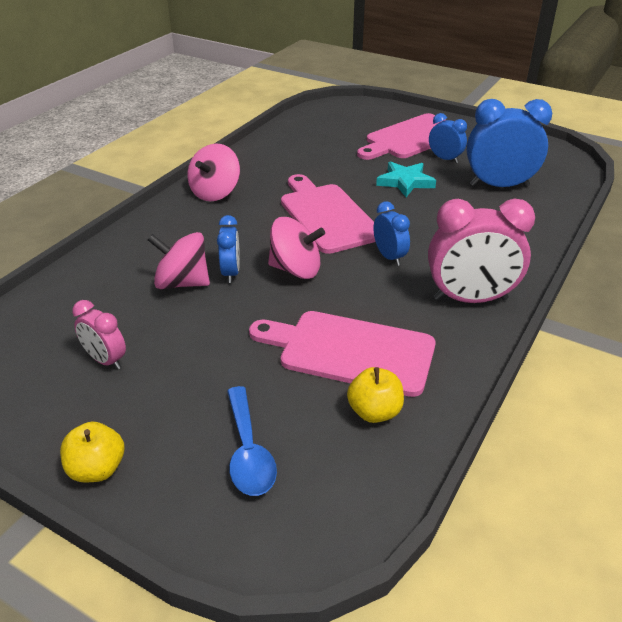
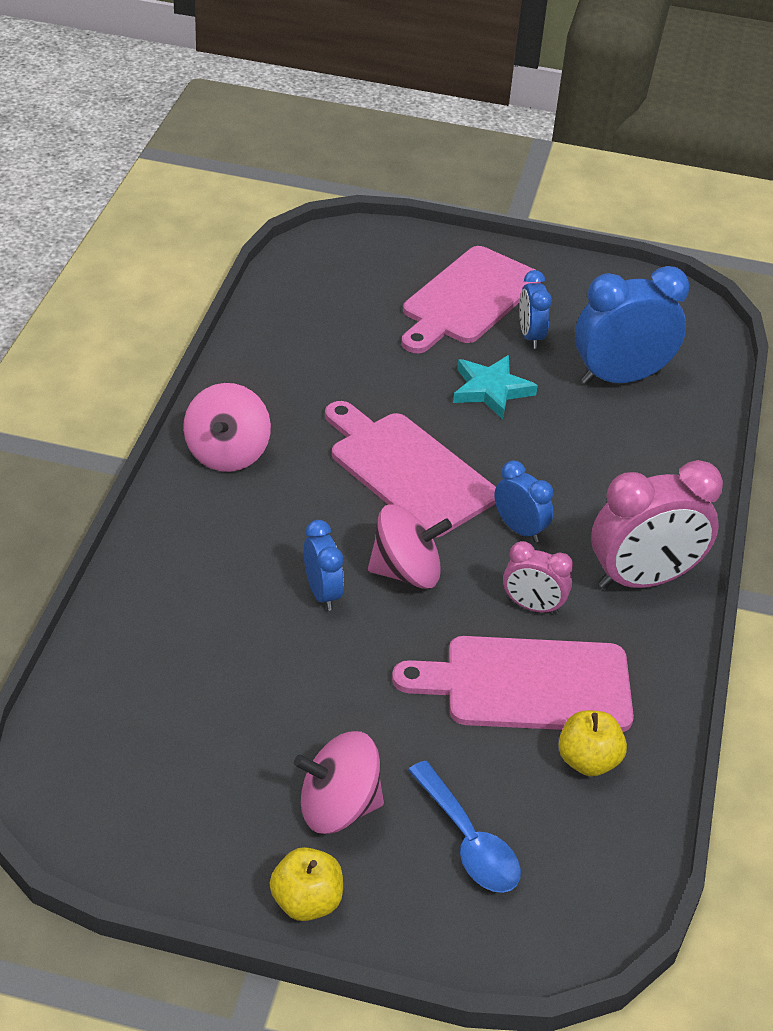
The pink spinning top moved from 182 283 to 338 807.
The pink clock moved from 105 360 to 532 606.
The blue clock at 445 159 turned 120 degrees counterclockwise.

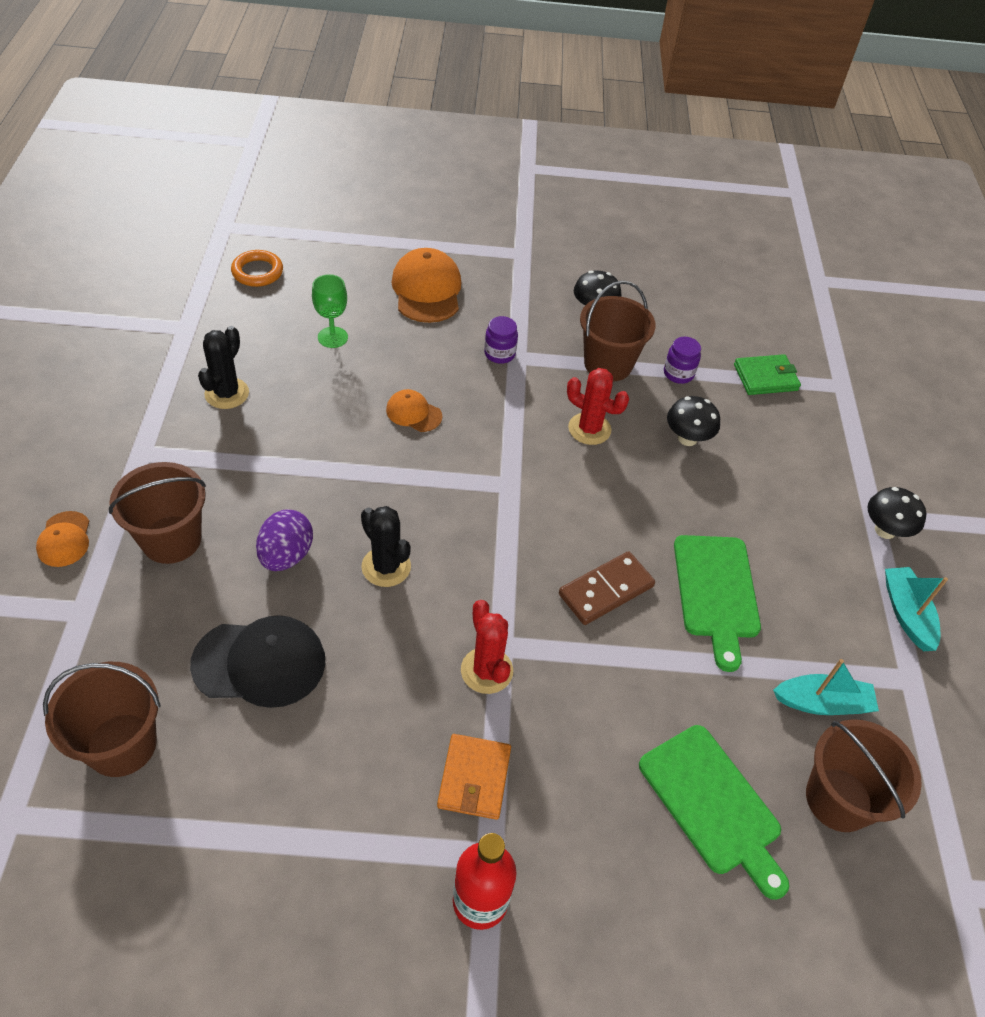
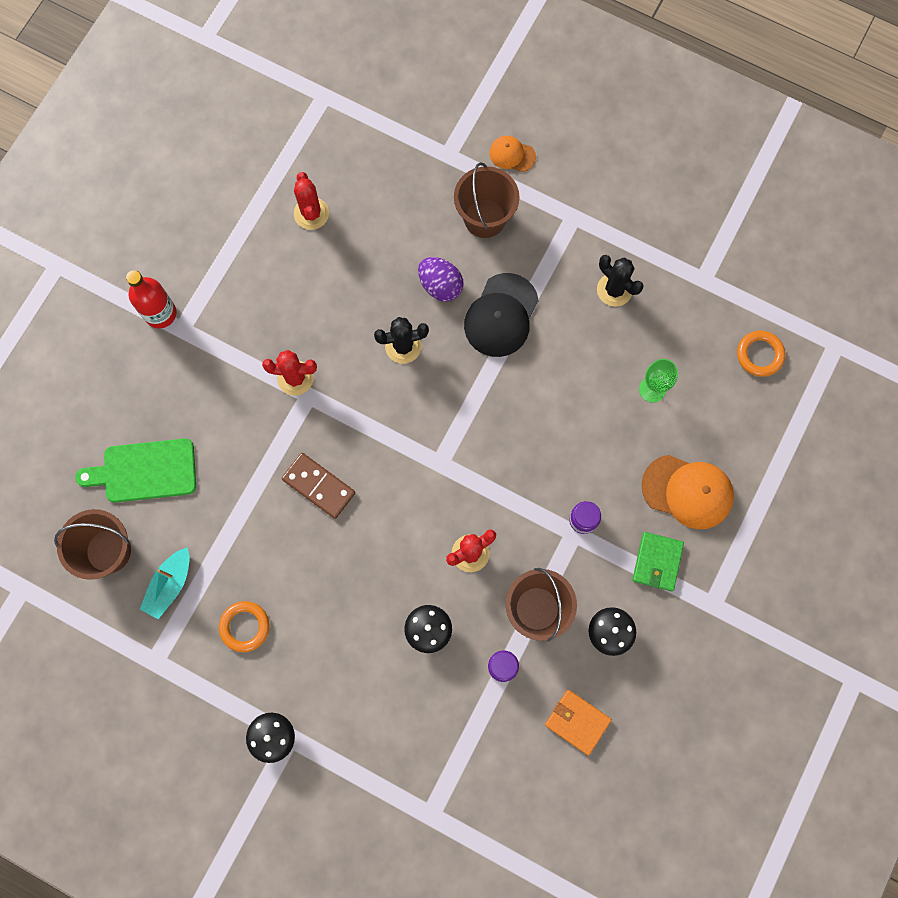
The orange ring at 245 626 appeared.
The brown domino at 606 590 turned 45 degrees counterclockwise.
The red cactus at 311 213 appeared.
The black cap moved from 259 663 to 501 315.
The orange wallet moved from 474 778 to 577 722.
The green wallet moved from 765 377 to 657 562.
The brown bucket at 121 744 disappeared.
The orange cap at 413 413 disappeared.
The green cutting board at 716 592 disappeared.
The turquoise boat at 906 614 disappeared.

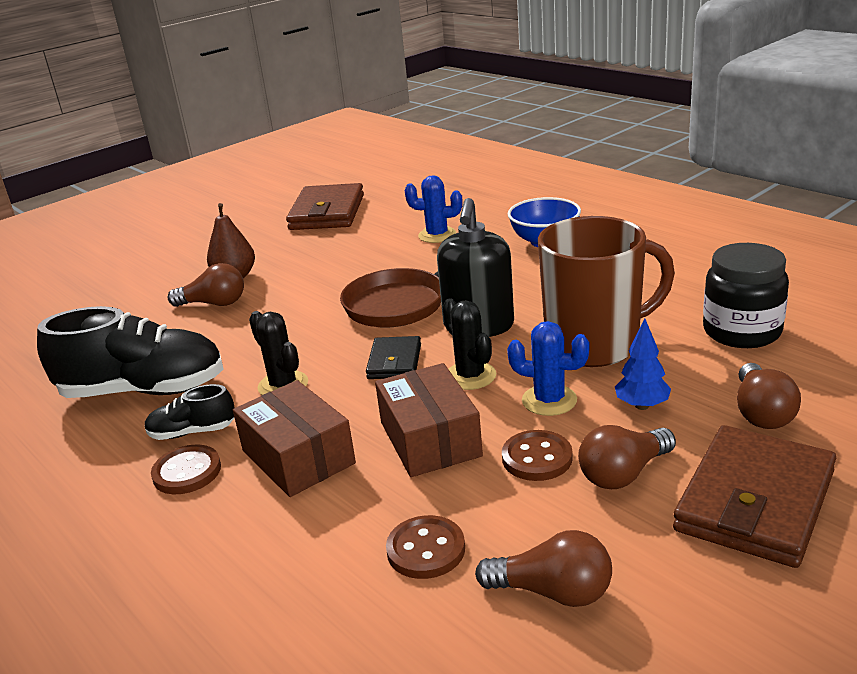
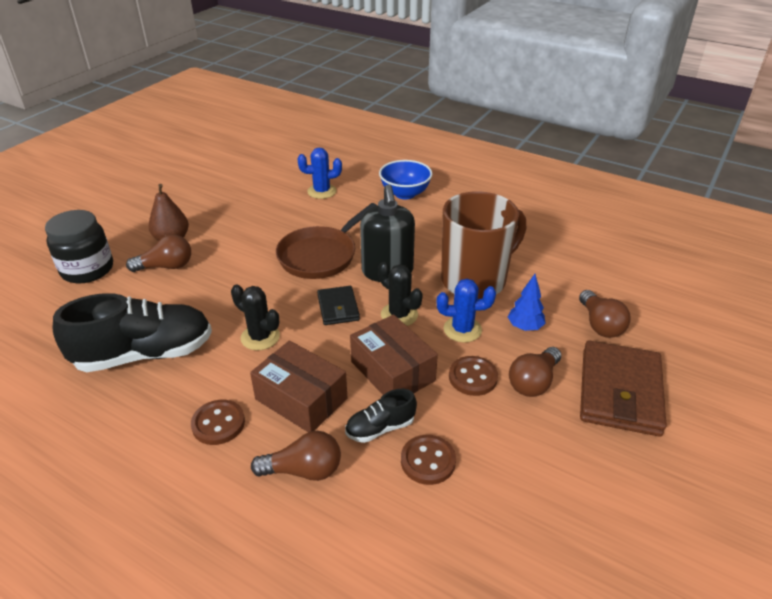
The black jar moved from 742 332 to 87 269.
The brown light bulb moved from 553 592 to 303 470.
The black shoe moved from 192 432 to 380 428.
The brown wallet at 327 212 disappeared.

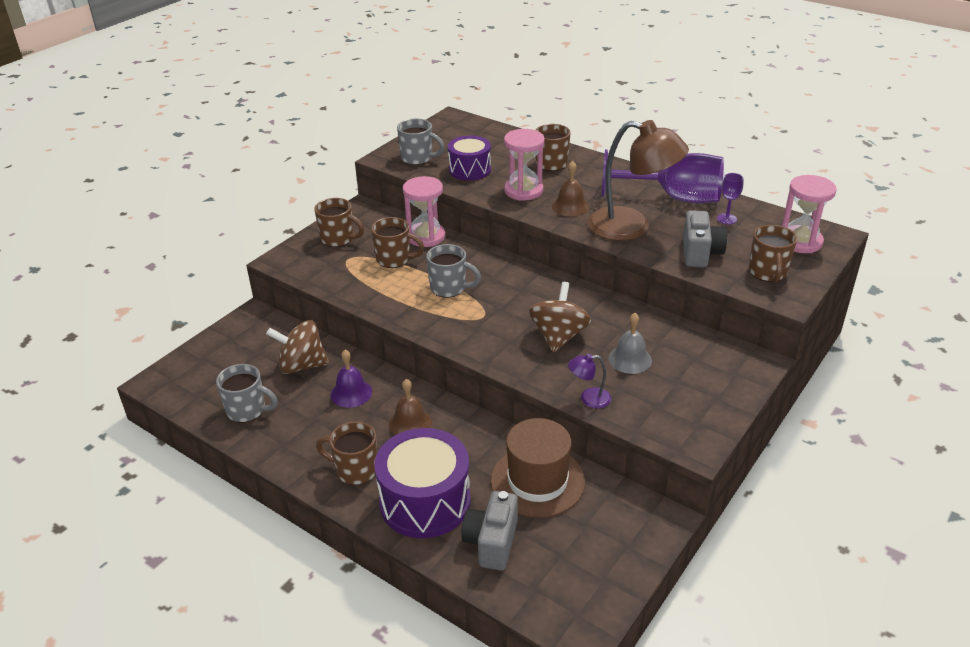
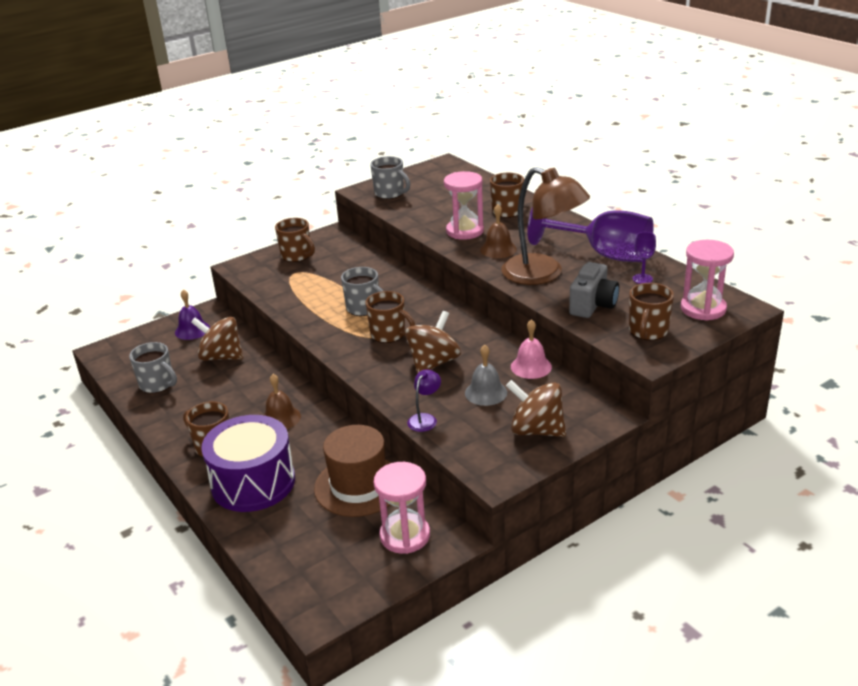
The purple bell moved from 351 393 to 192 330.
The brown mug moved from 394 259 to 389 335.
The pink hourglass moved from 426 237 to 405 535.
The purple lamp at 589 398 turned 105 degrees clockwise.
The brown spinning top at 536 430 appeared.
The pink bell at 531 366 appeared.
The purple drum at 470 170 disappeared.
The grey camera at 491 542 disappeared.

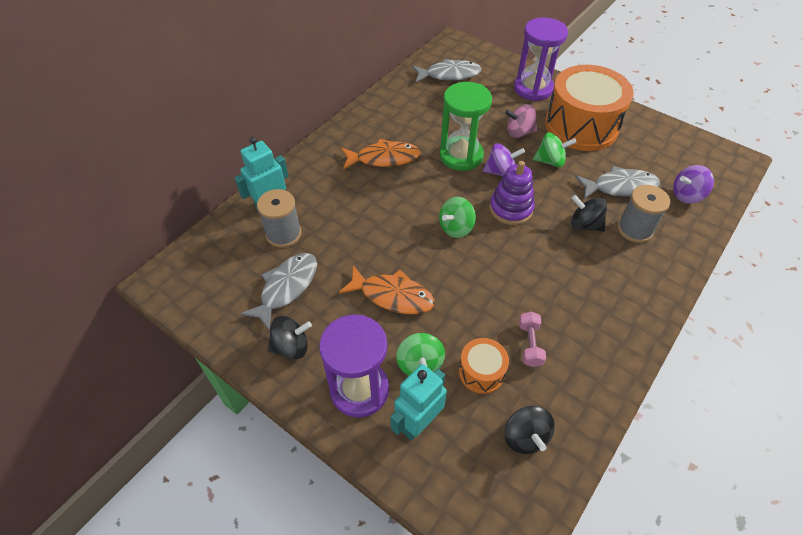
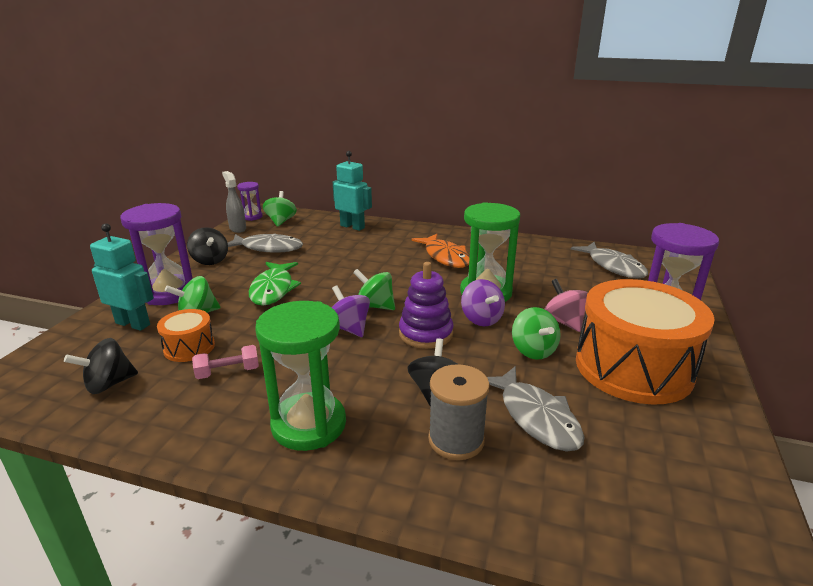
The grey spray bottle at 237 228 appeared.
The purple hourglass at 252 217 appeared.
The orange fish at 392 296 became the green fish at 273 289.
The green hourglass at 309 425 appeared.
The green spinning top at 281 221 appeared.
The purple spinning top moved from 686 195 to 349 328.
The grey spool at 283 234 disappeared.

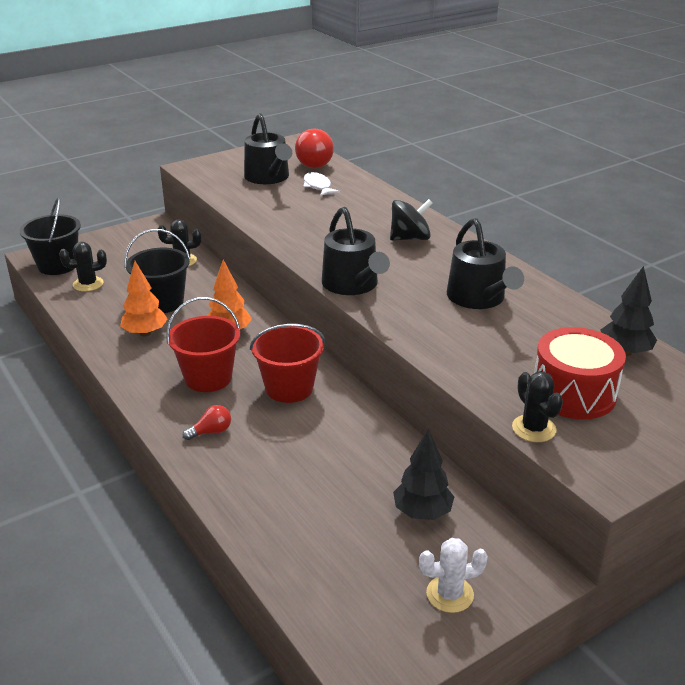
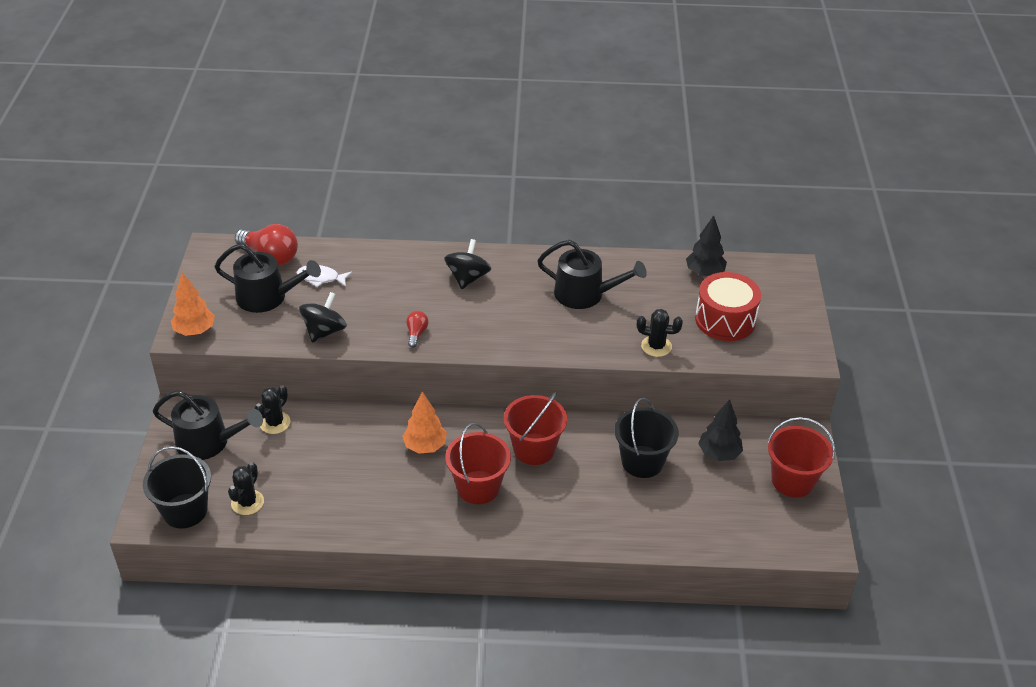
The black watering can moved from 352 284 to 208 442.
The orange tree moved from 145 333 to 195 331.
The black spinning top at 324 331 appeared.
The red light bulb moved from 211 432 to 416 333.
The black bucket moved from 162 302 to 642 462.
The black cactus moved from 534 428 to 656 346.
The white cactus at 450 594 was replaced by the red bucket at 792 481.

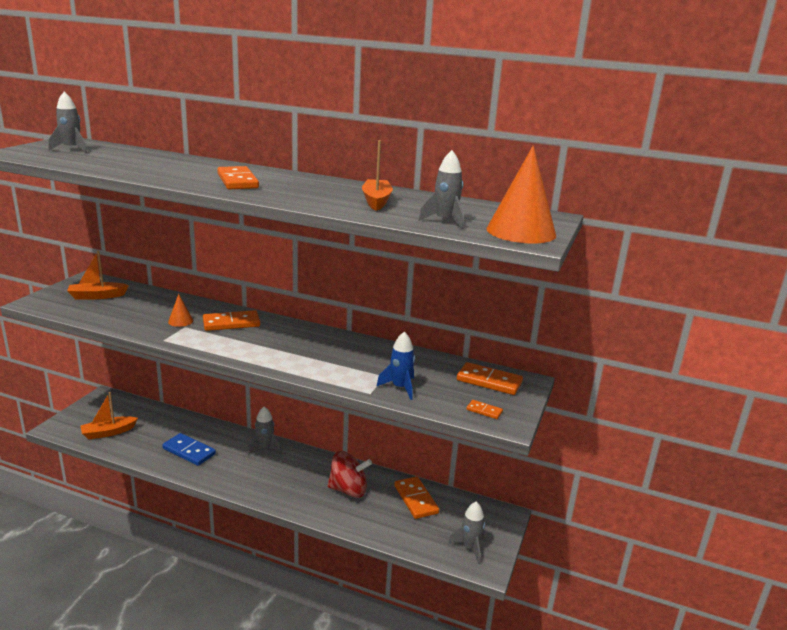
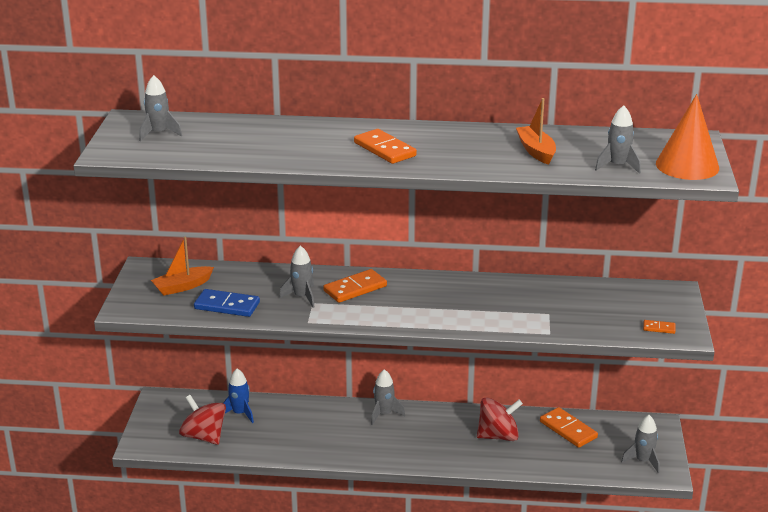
The orange boat at 108 432 was replaced by the red spinning top at 204 436.
The blue domino moved from 189 451 to 227 306.
The blue rocket moved from 400 387 to 240 413.
The orange cone at 180 321 was replaced by the grey rocket at 302 297.
The orange domino at 489 381 disappeared.

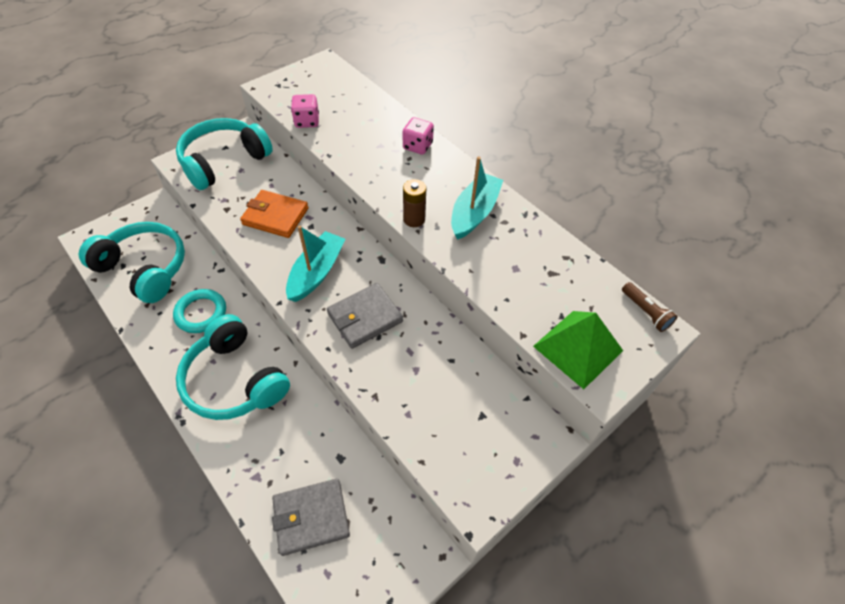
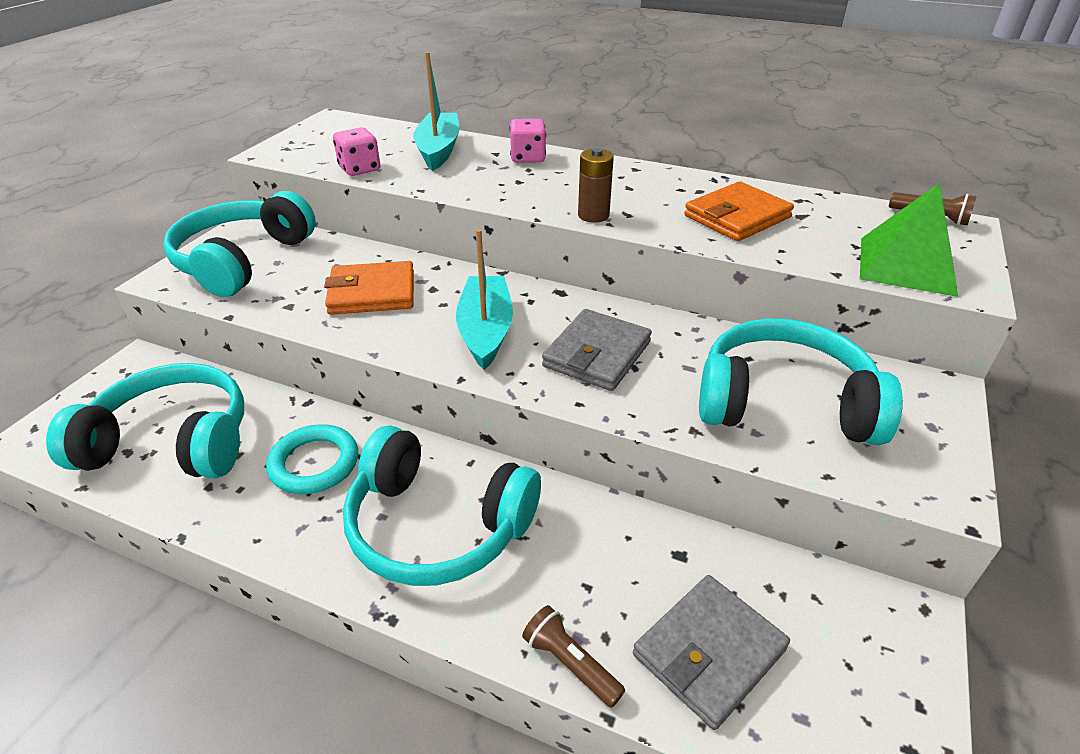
The turquoise boat moved from 474 213 to 438 150.
The brown flashlight at 570 664 appeared.
The orange wallet at 737 217 appeared.
The turquoise headphones at 784 403 appeared.

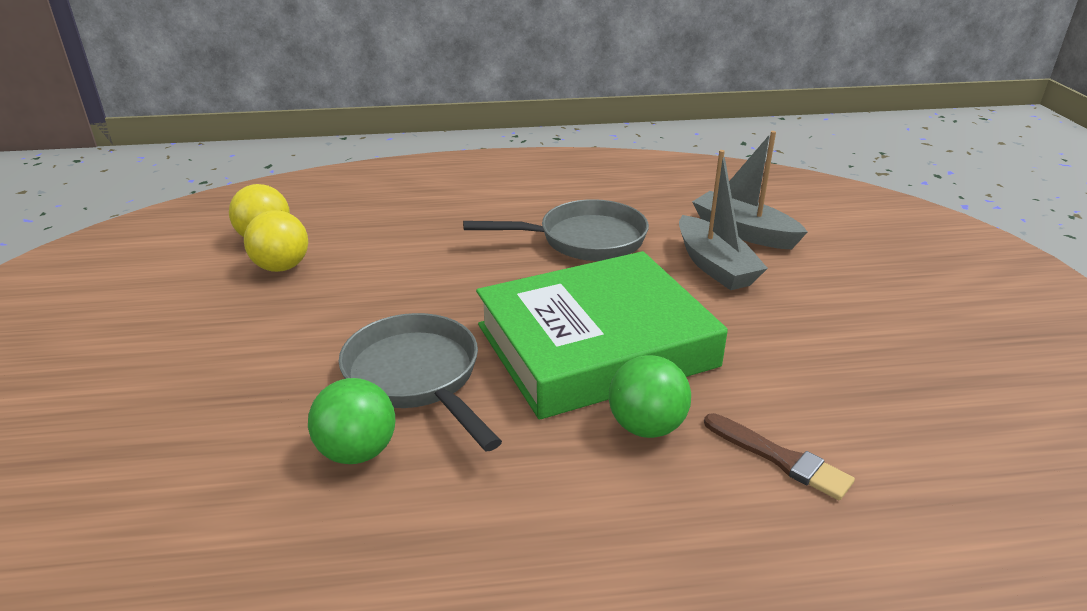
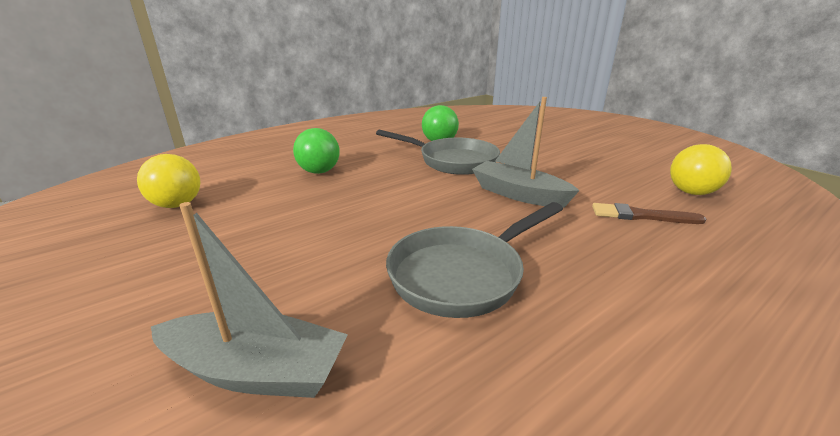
The yellow ball moved from 282 267 to 177 205.
The grey boat moved from 715 266 to 518 194.
The brown brush moved from 780 458 to 641 216.
The green book at 596 345 disappeared.

